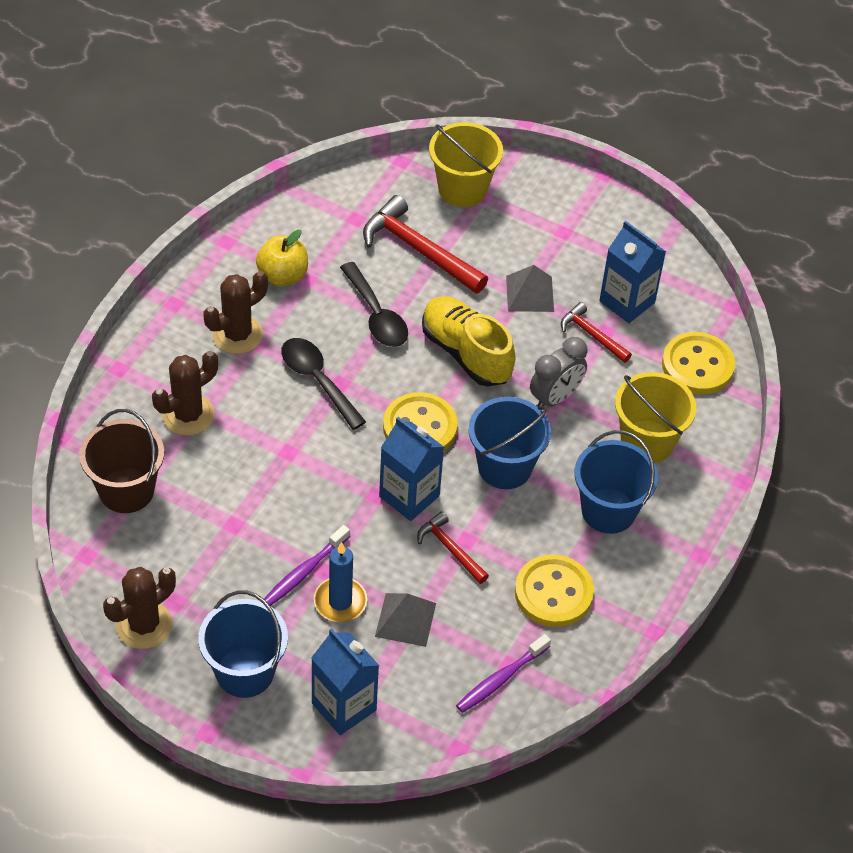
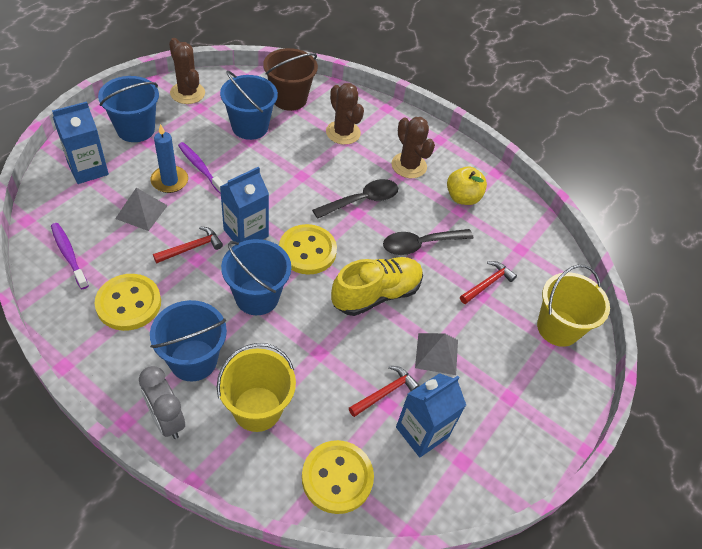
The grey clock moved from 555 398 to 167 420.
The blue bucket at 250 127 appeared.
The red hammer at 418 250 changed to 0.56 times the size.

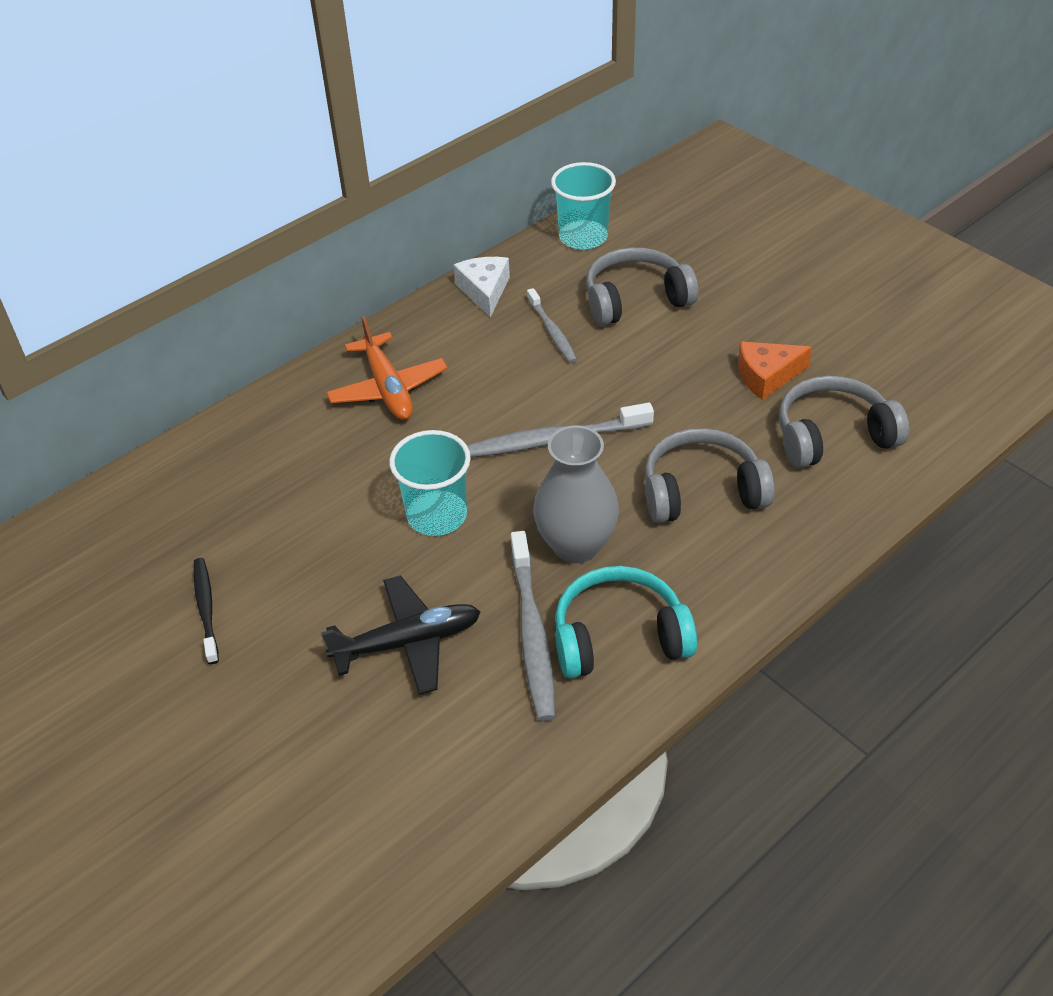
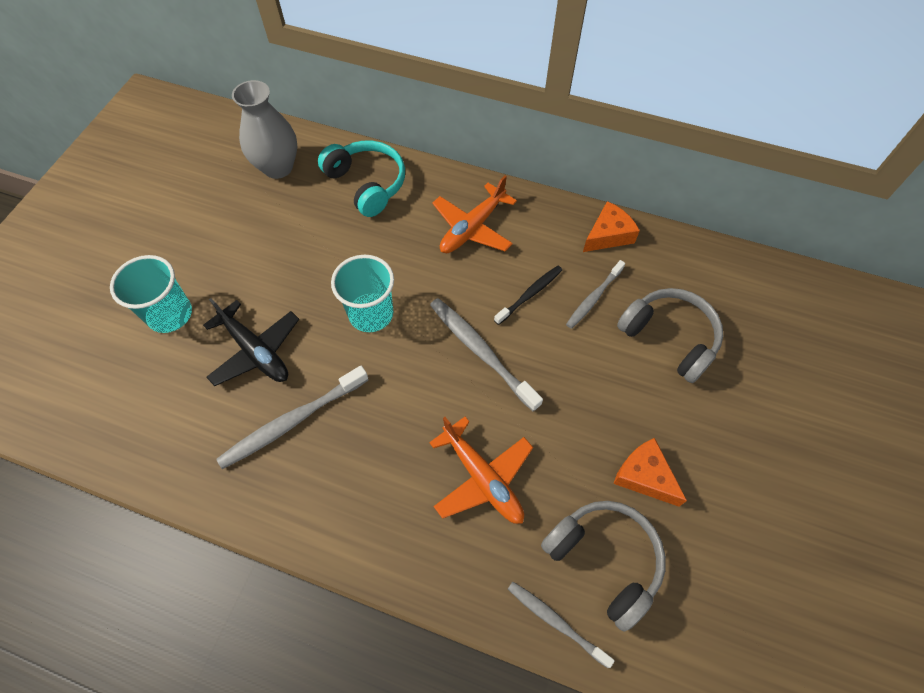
The turquoise cup moved from 583 237 to 170 314.
The grey vase moved from 576 545 to 278 167.
The turquoise headphones moved from 619 637 to 367 184.
The grey headphones at 702 491 was replaced by the orange plane at 482 478.
The black toothbrush moved from 206 608 to 530 294.
The grey toothbrush at 555 621 appeared.
The white cheese at 484 291 became the orange cheese at 608 235.

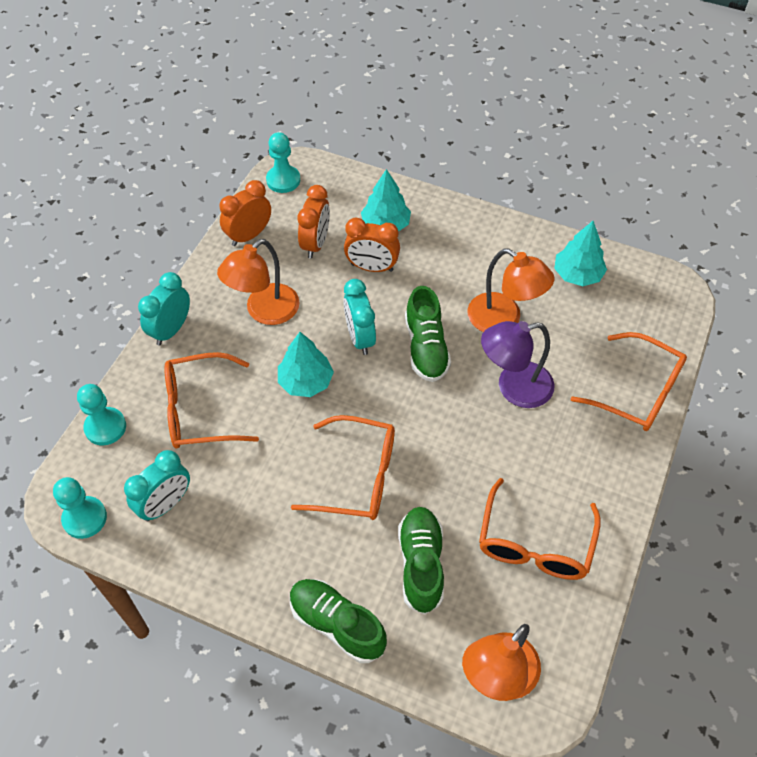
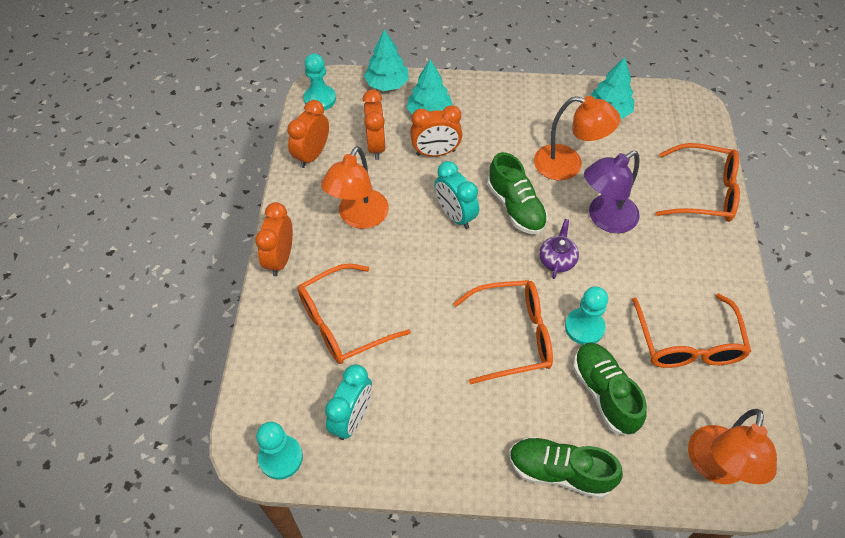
The turquoise clock at 171 330 became the orange clock at 280 259.
The turquoise tree moved from 306 381 to 387 84.
The purple teapot at 557 260 appeared.
The turquoise pawn moved from 105 427 to 584 327.

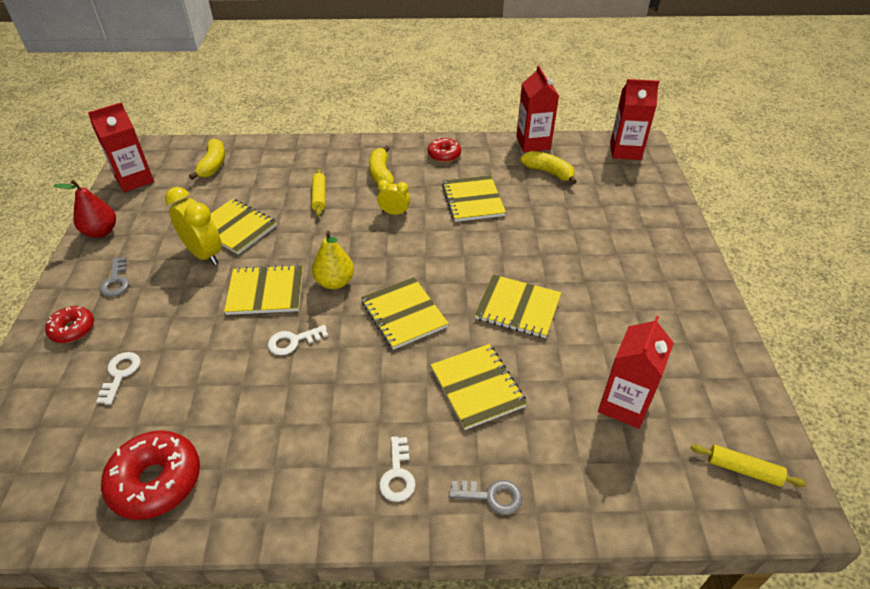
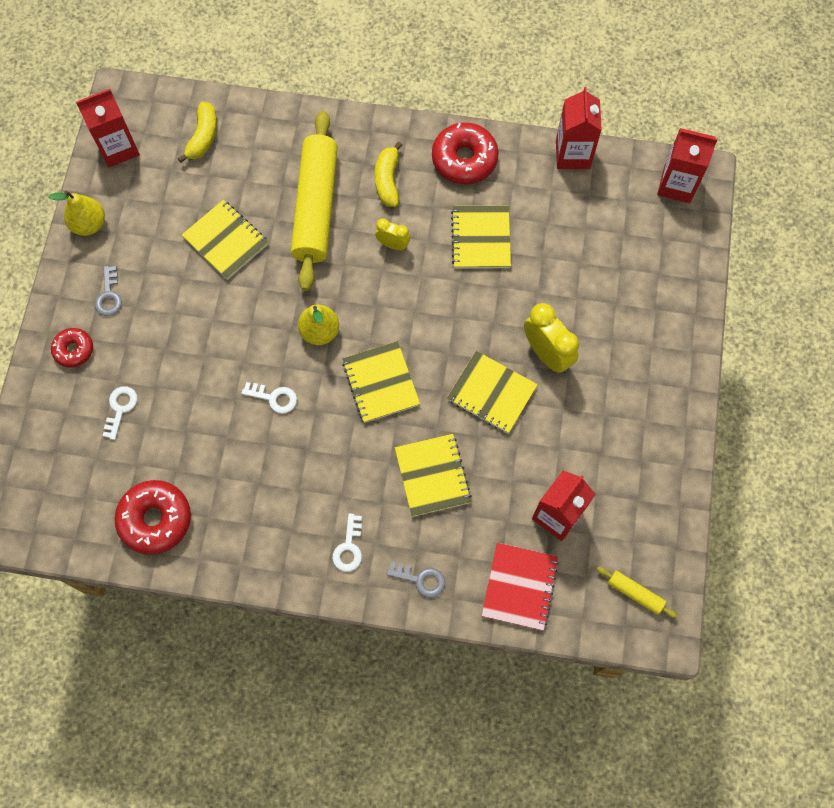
The red pear at 101 232 became the yellow pear at 89 224.
The white key at 293 341 turned 150 degrees counterclockwise.
The yellow rolling pin at 319 197 changed to 2.46 times the size.
The red donut at 444 155 changed to 1.71 times the size.
The red notebook at 519 587 appeared.
The yellow clock moved from 204 254 to 546 354.
The yellow notebook at 266 292 disappeared.
The yellow banana at 548 172 disappeared.

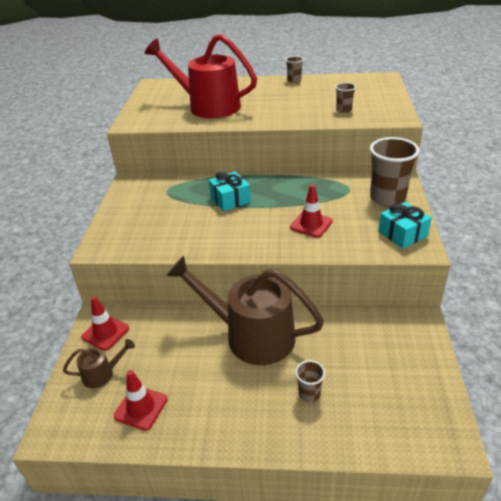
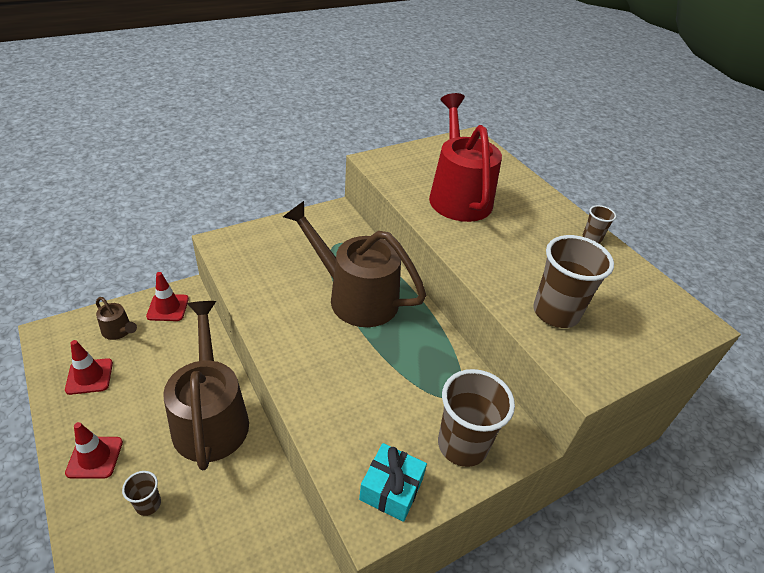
The red traffic cone moved from 311 224 to 95 457.
The turquoise gift at 230 199 was replaced by the brown watering can at 355 296.
The brown cup at 344 110 changed to 2.06 times the size.

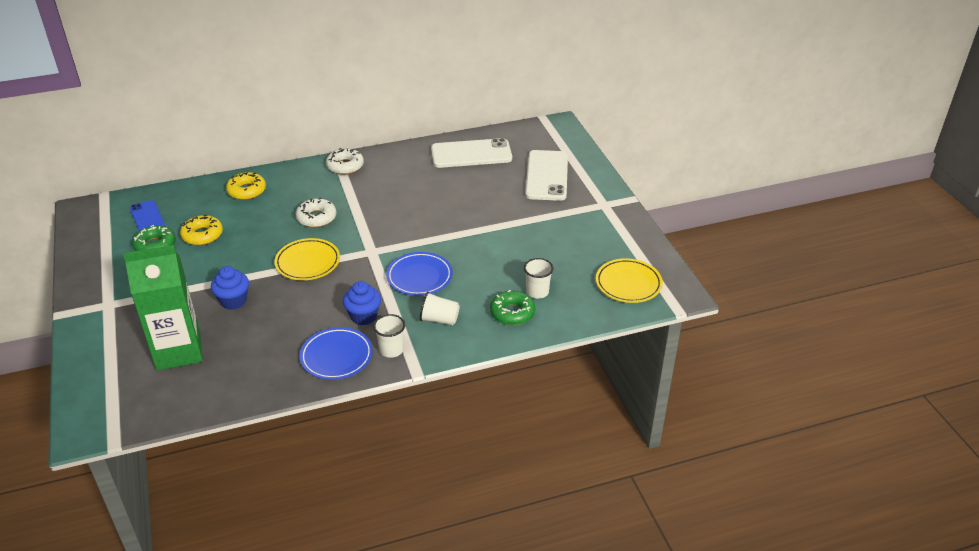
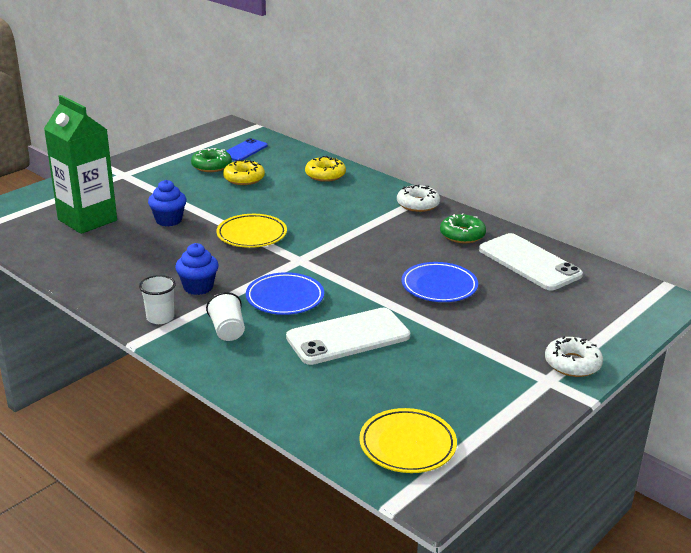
The white phone moved from 547 176 to 348 337.
The blue plate moved from 336 356 to 439 286.
The green donut moved from 512 313 to 462 235.
The white donut moved from 316 218 to 572 364.
The white cup at 537 292 disappeared.

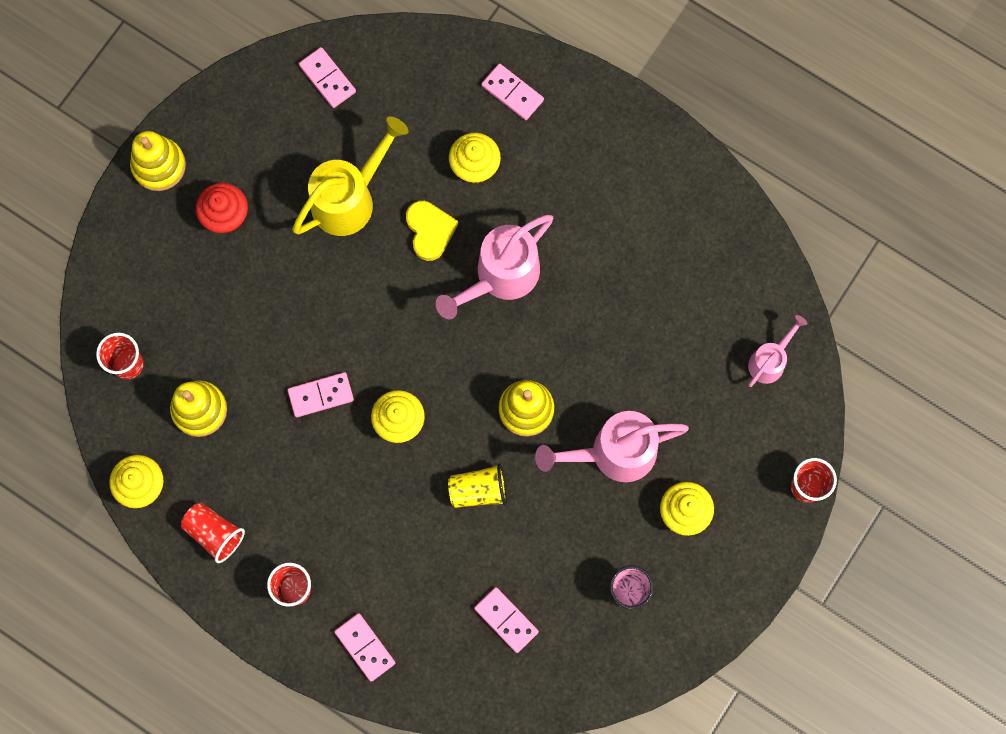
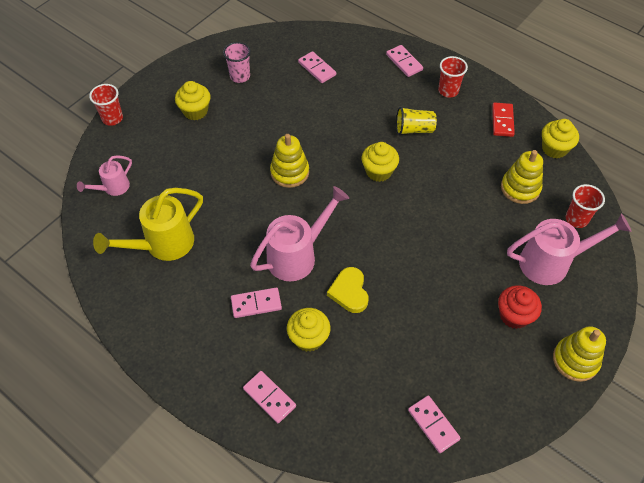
The yellow watering can moved from 350 198 to 162 245.
The pink domino moved from 321 395 to 256 304.
The yellow cup moved from 478 490 to 414 129.
The red cup at 214 533 was replaced by the red domino at 502 121.
The pink watering can moved from 613 453 to 552 262.

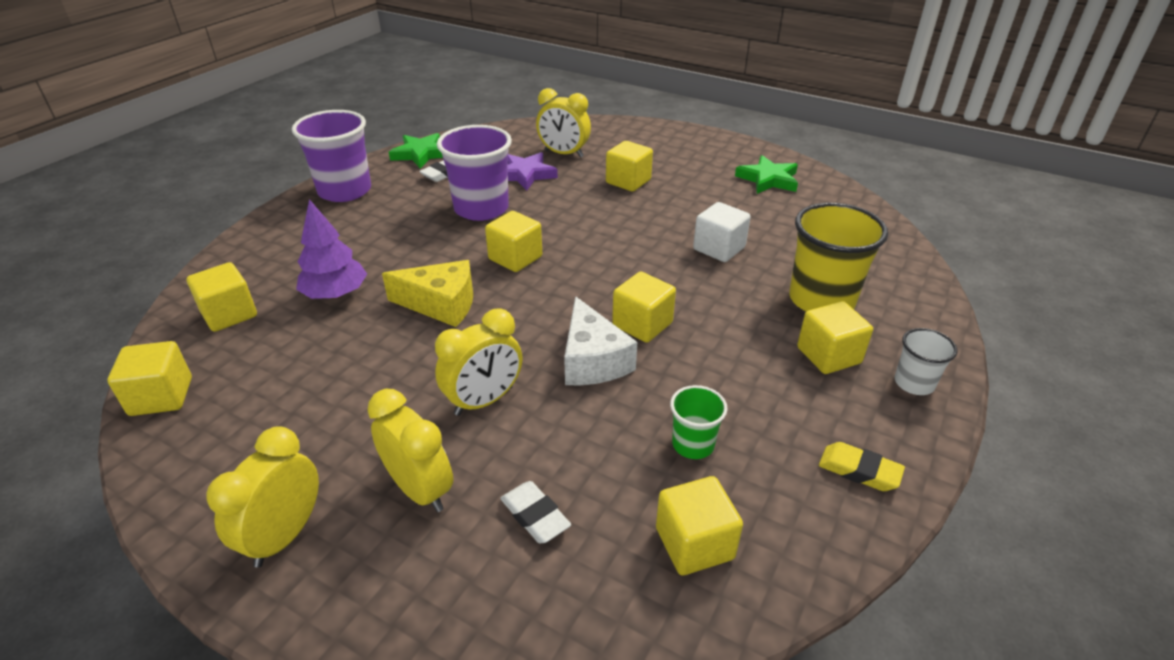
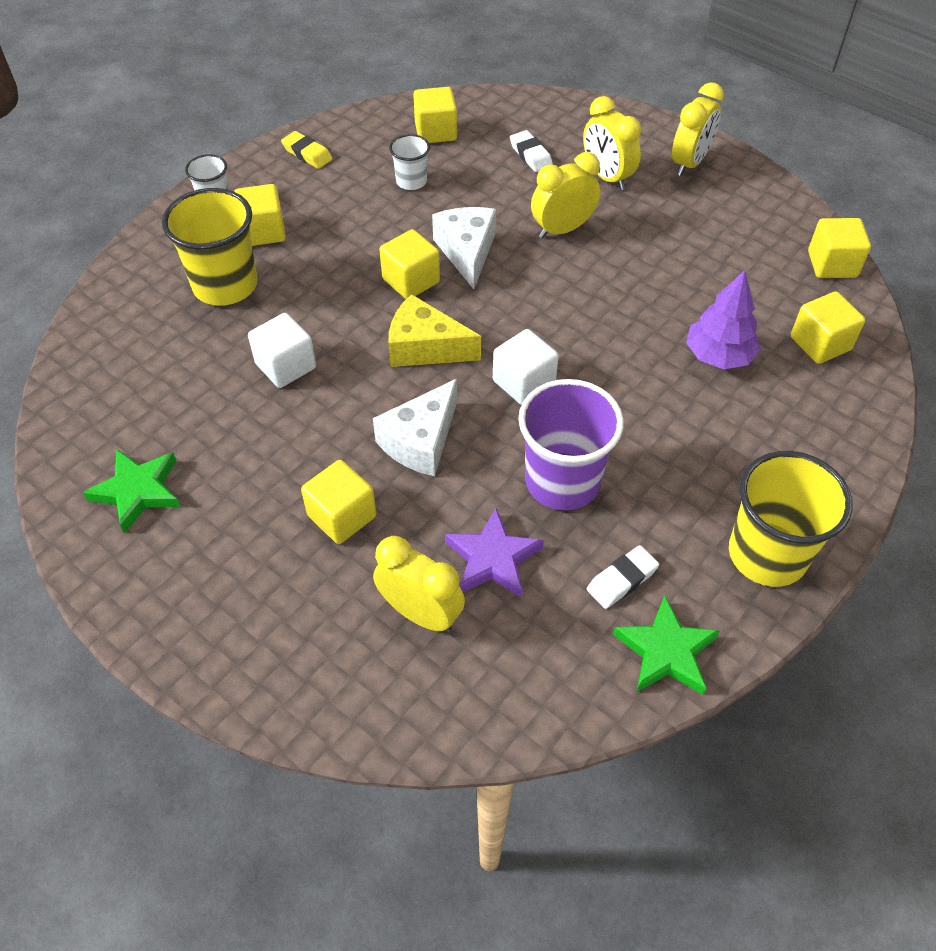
The white cheese at 420 441 appeared.
The yellow cheese moved from 441 304 to 425 347.
The green cup at 693 444 became the white cup at 411 181.
The yellow cube at 515 258 became the white cube at 523 382.
The purple cup at 345 191 became the yellow cup at 767 554.

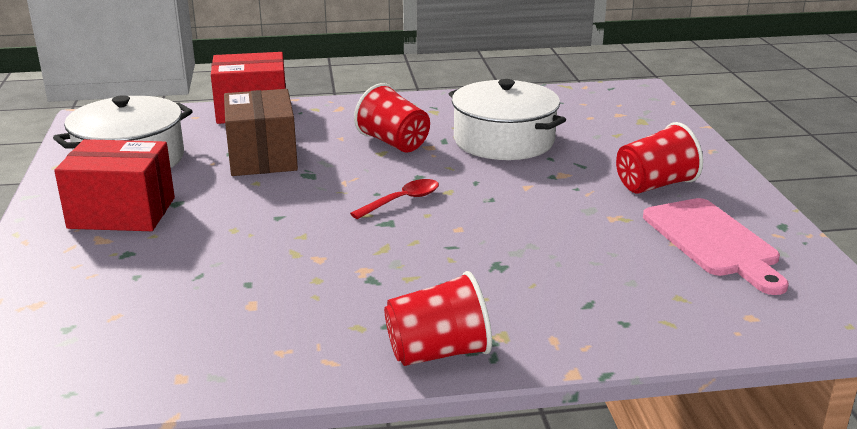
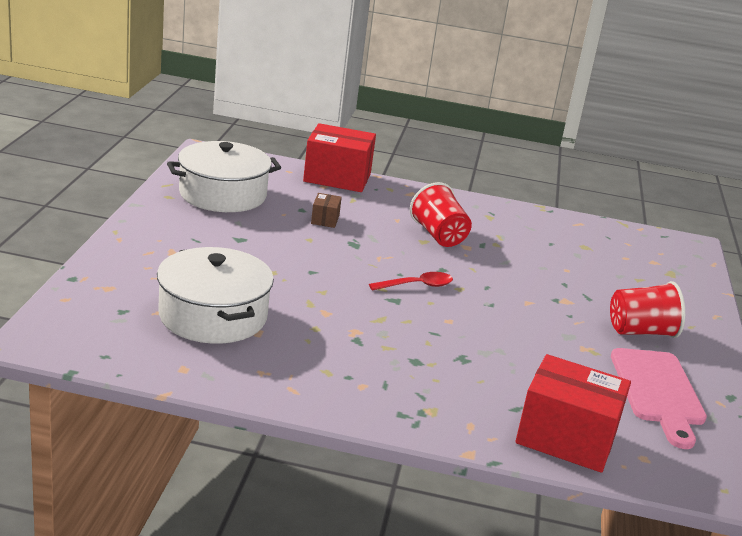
The white pot moved from 504 140 to 213 316.
The brown box at 262 157 changed to 0.45 times the size.
The red box moved from 122 213 to 566 438.
The red cup at 438 353 disappeared.

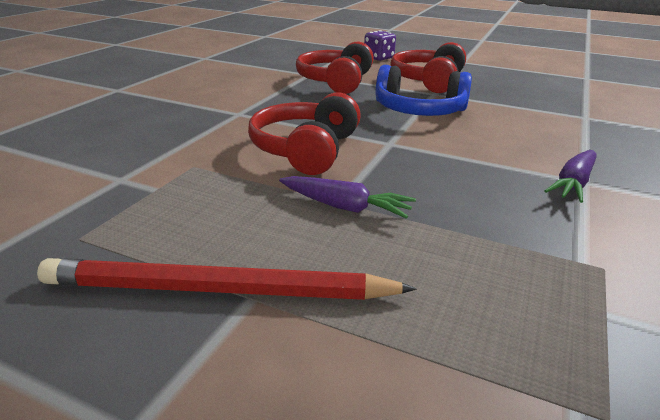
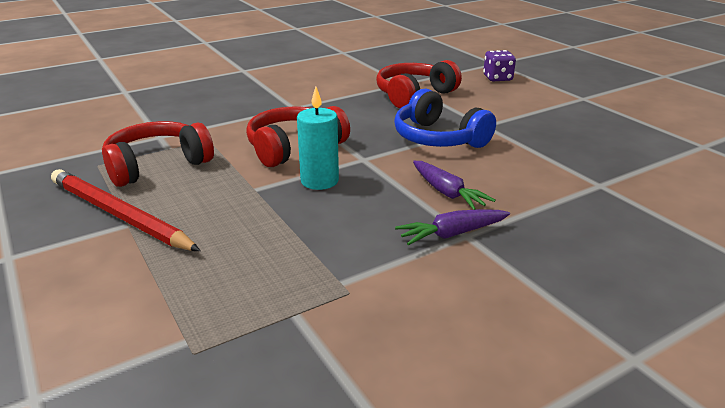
The red headphones moved from 428 81 to 157 165.
The turquoise candle at 319 181 appeared.
The purple carrot moved from 346 207 to 447 193.

